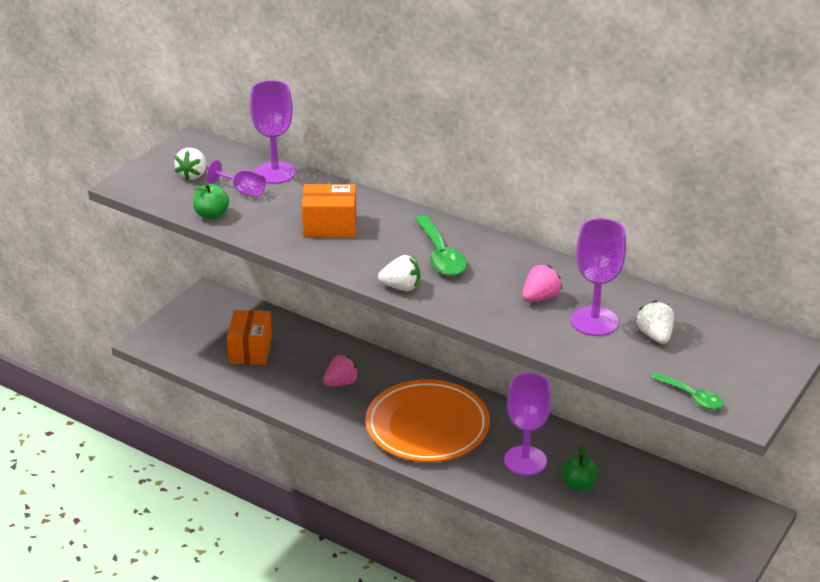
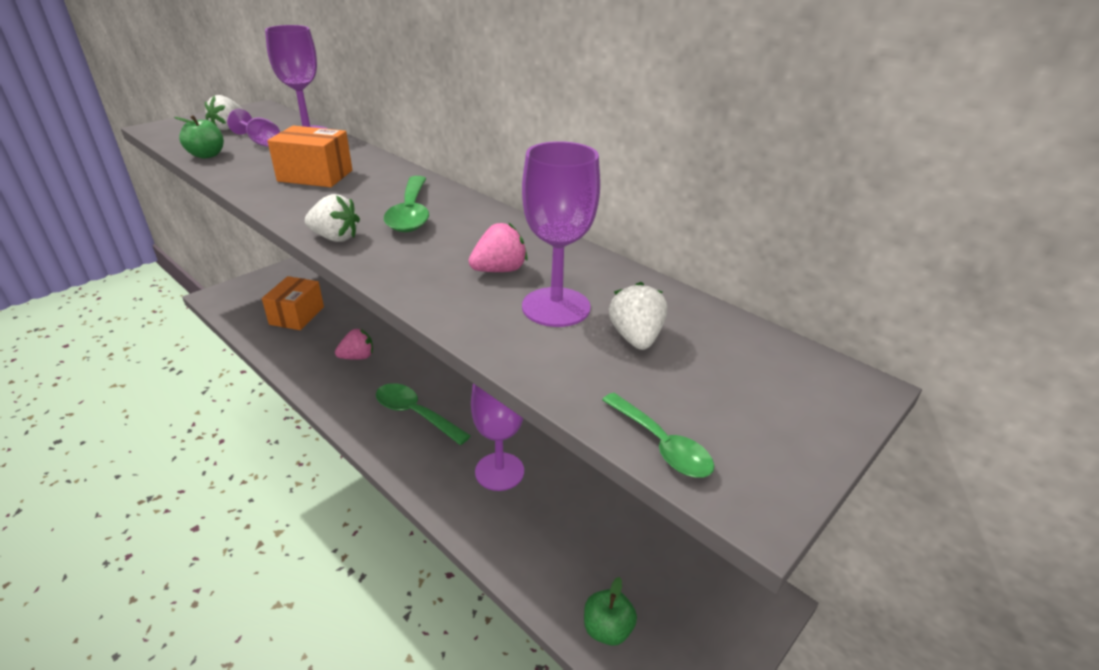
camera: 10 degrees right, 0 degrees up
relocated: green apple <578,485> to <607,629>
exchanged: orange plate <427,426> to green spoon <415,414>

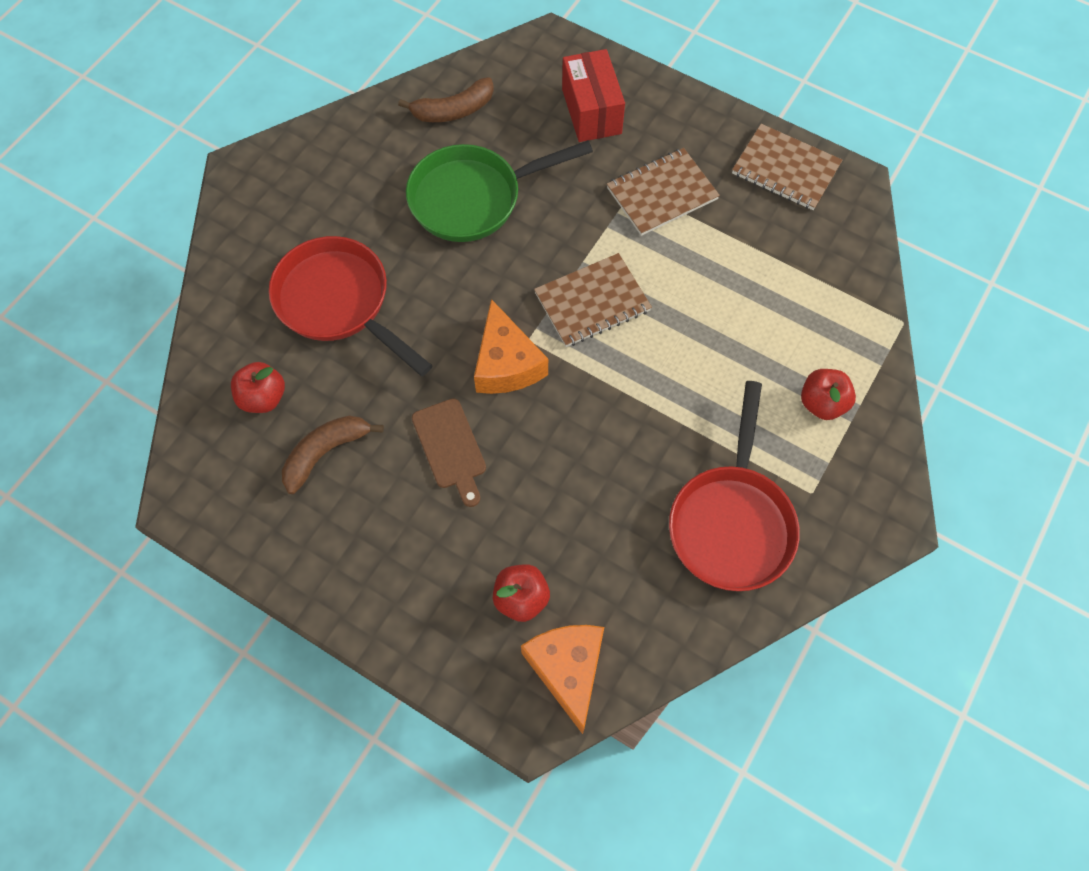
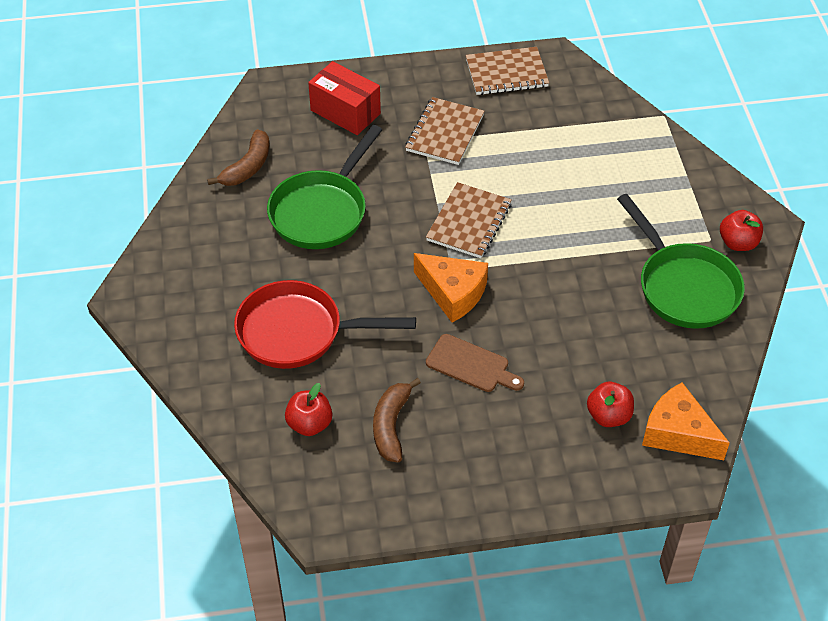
camera: 40 degrees left, 15 degrees down
relocated: red apple <822,403> to <738,243>
colour: red pan <732,522> to green pan <684,286>

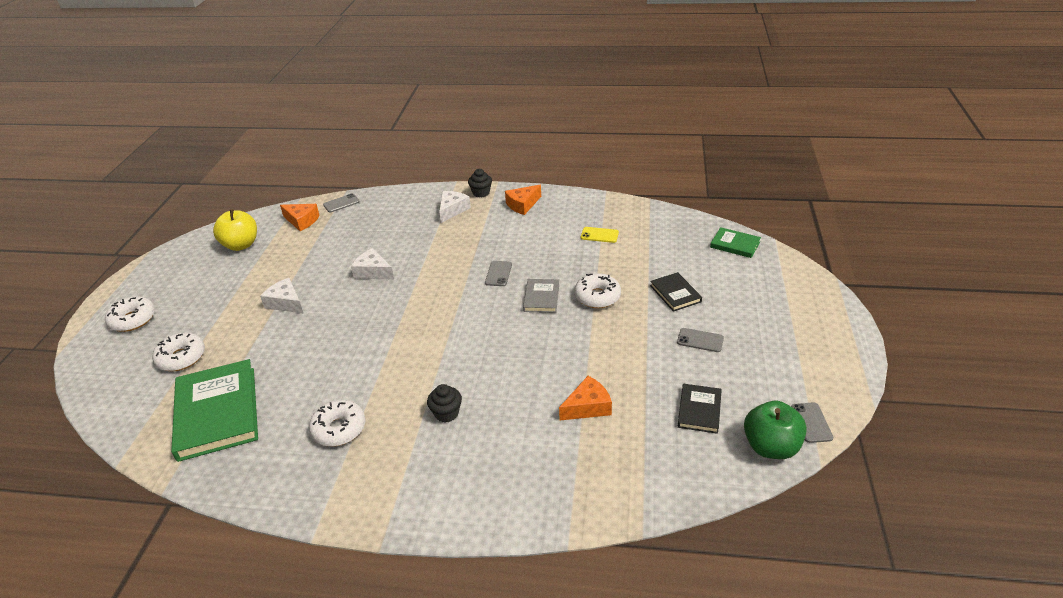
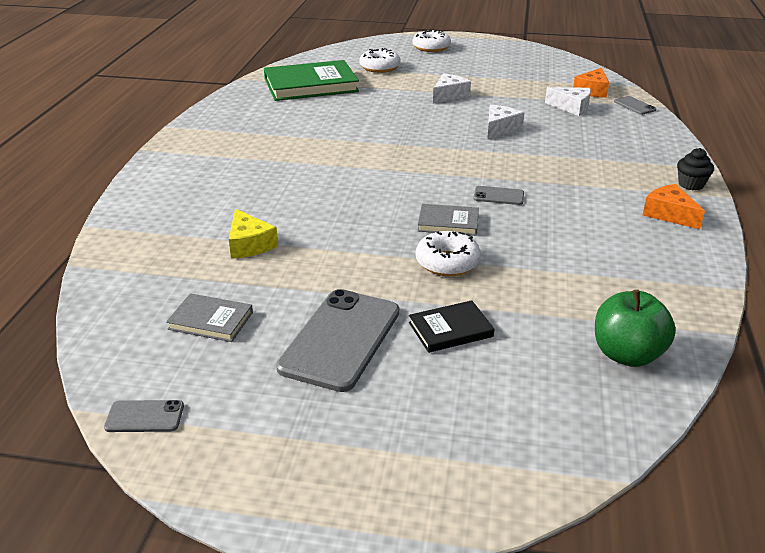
camera: 90 degrees right, 5 degrees down
missing: yellow apple <241,245>; white donut <339,429>; black cupcake <446,413>; yellow phone <599,235>; green book <735,244>
relocated: white cheese <452,210> to <571,107>; green apple <771,447> to <627,354>
colour: orange cheese <588,407> to yellow cheese <249,244>; black book <699,410> to grey book <211,321>
size: grey phone <700,340> = <341,339> x2.19

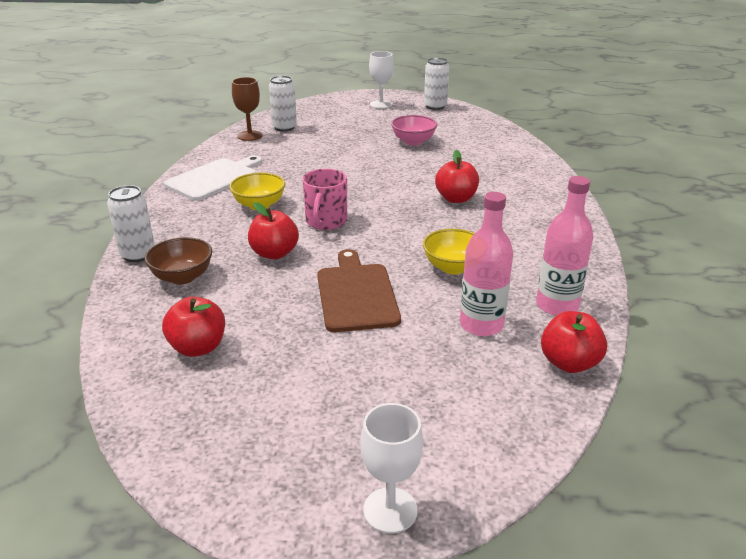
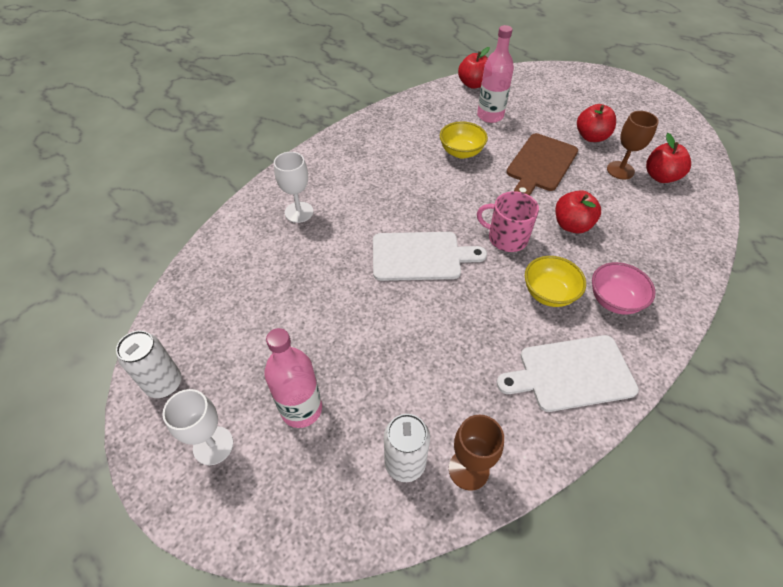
camera: 140 degrees left, 20 degrees up
missing: white can <138,255>; brown bowl <182,277>
appeared: white cutting board <420,256>; brown goblet <620,170>
relocated: white goblet <390,510> to <299,212>; pink bowl <413,141> to <614,300>; red apple <456,199> to <591,137>; pink bottle <557,305> to <301,409>
spun: pink mug <326,221> = <506,238> 120 degrees counterclockwise

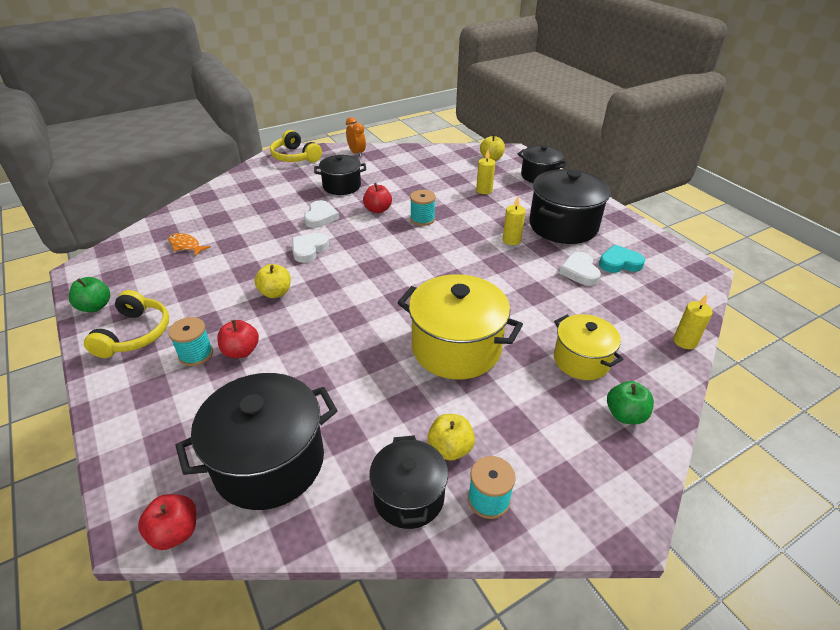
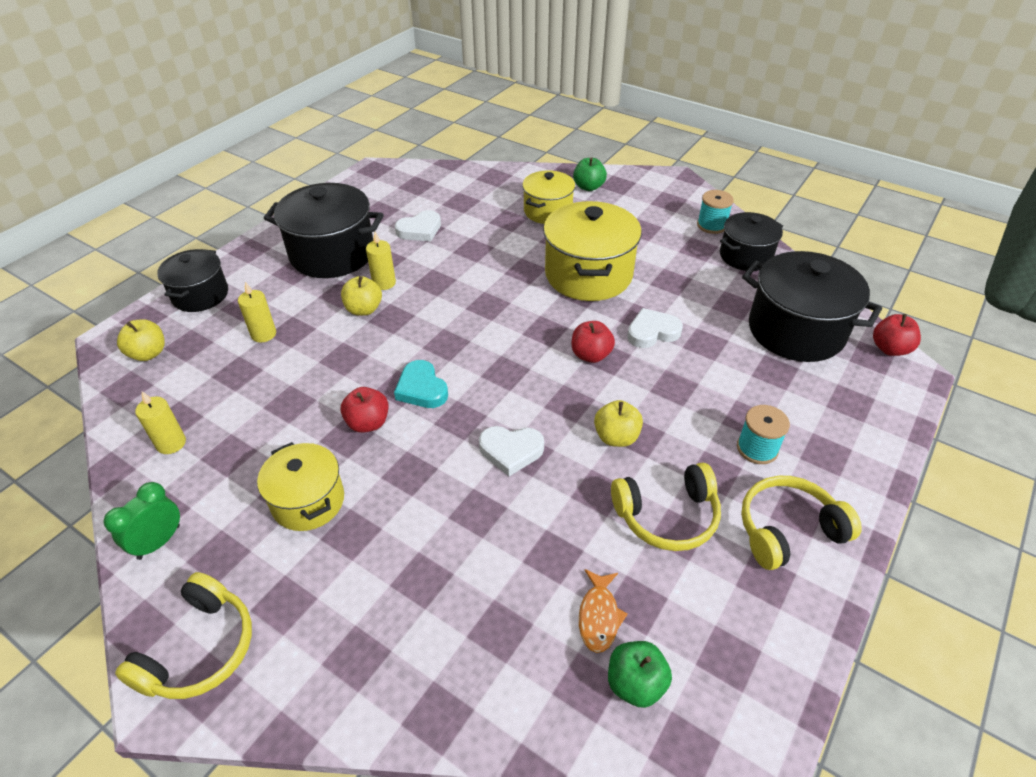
camera: 115 degrees left, 5 degrees up
missing: turquoise spool <422,219>
appeared: yellow headphones <667,516>
relocated: green apple <95,306> to <635,683>; red apple <241,351> to <591,355>; white heart <320,217> to <652,332>; yellow apple <450,448> to <364,309>; turquoise heart <619,263> to <421,389>; yellow candle <685,341> to <171,443>
colour: black pot <342,186> to yellow pot <308,501>; orange clock <357,153> to green clock <159,542>

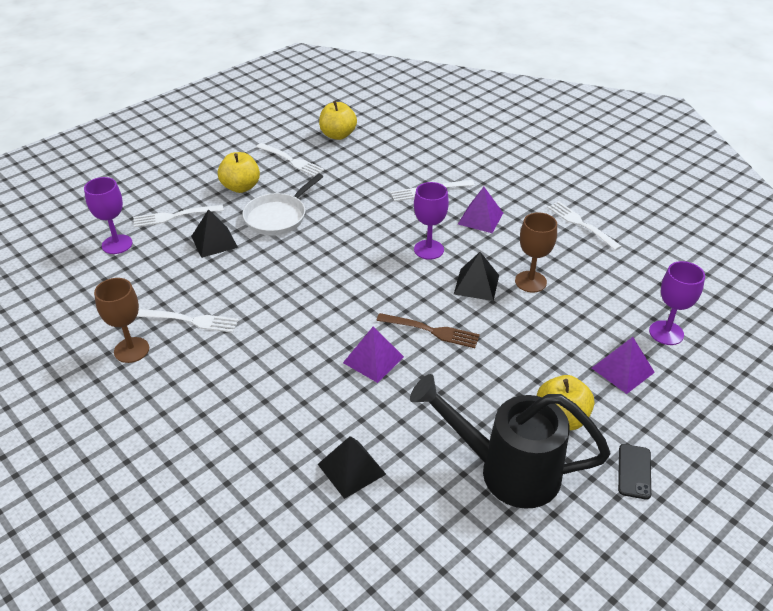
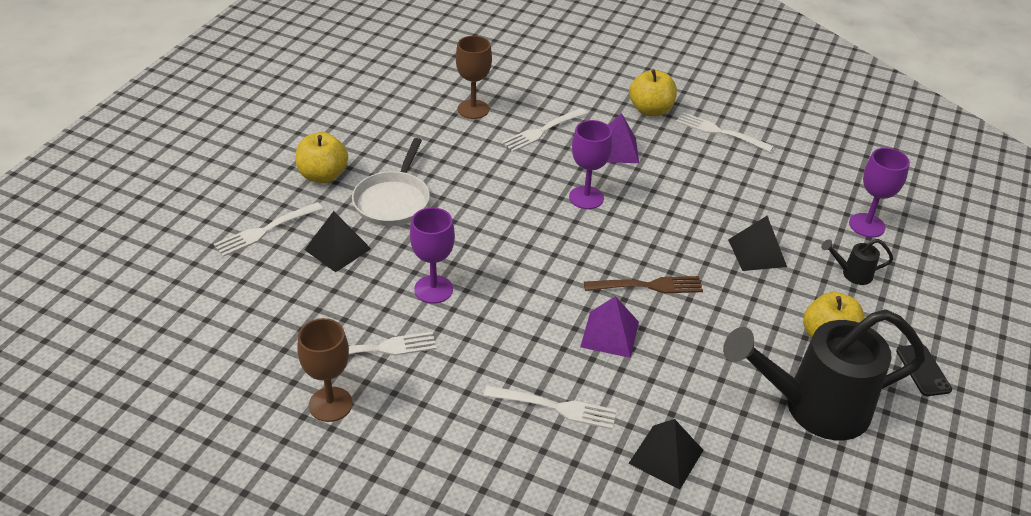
camera: 25 degrees left, 0 degrees up
relocated: purple goblet <117,244> to <433,289>; white fork <291,161> to <555,407>; yellow apple <338,135> to <650,110>; black pyramid <476,284> to <757,253>; brown goblet <530,282> to <473,109>
exchanged: purple pyramid <622,370> to black watering can <852,274>

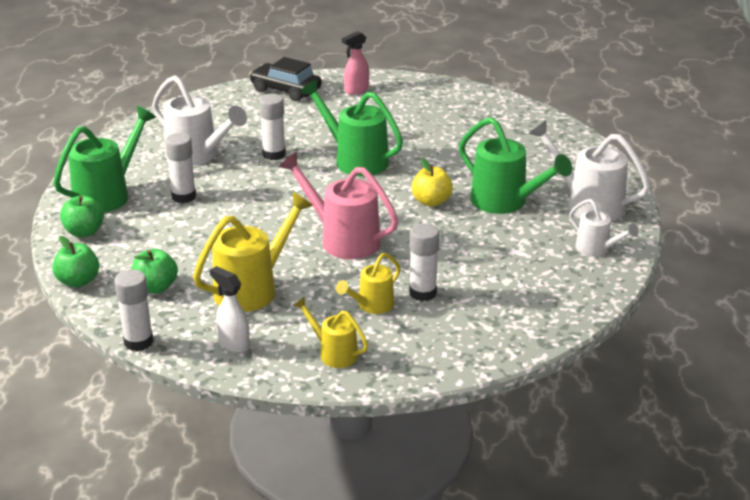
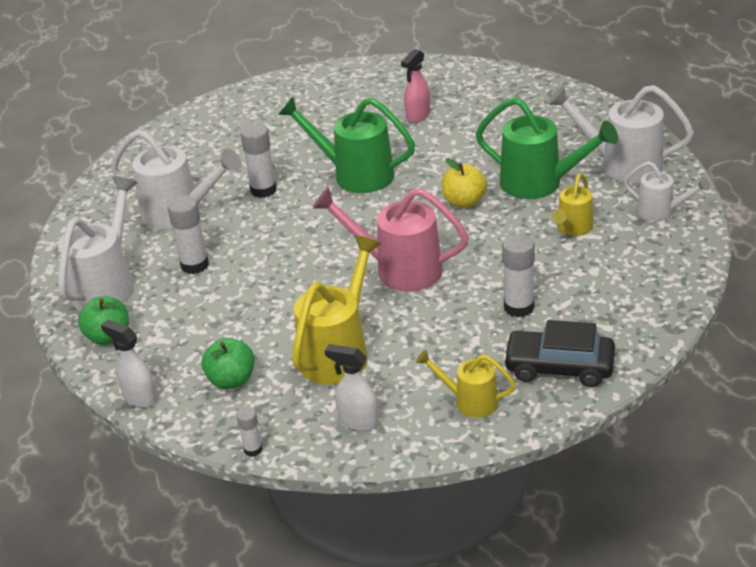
camera: 15 degrees left, 5 degrees up
relocated: black car <285,90> to <559,367>; yellow watering can <371,306> to <572,229>; pink spray bottle <356,90> to <417,116>
exchanged: green apple <78,281> to white spray bottle <139,397>
colour: green watering can <108,194> to white watering can <107,285>
size: white glue stick <138,342> = <253,449> x0.56

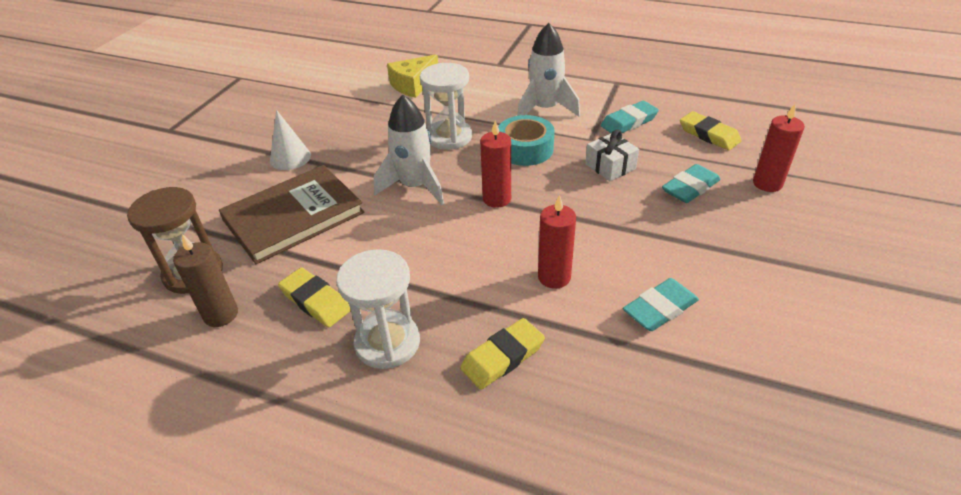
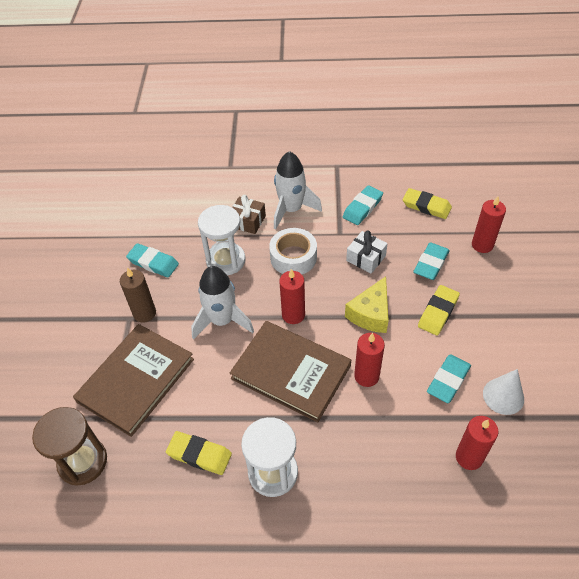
camera: 20 degrees left, 10 degrees up
appeared: turquoise eraser <153,263>; brown book <291,372>; brown gift <247,221>; red candle <469,457>
relocated: brown candle <221,314> to <144,313>; white cone <290,158> to <503,396>; yellow cheese <413,85> to <370,313>; yellow eraser <503,357> to <438,312>
colour: turquoise tape <525,149> to white tape <293,257>

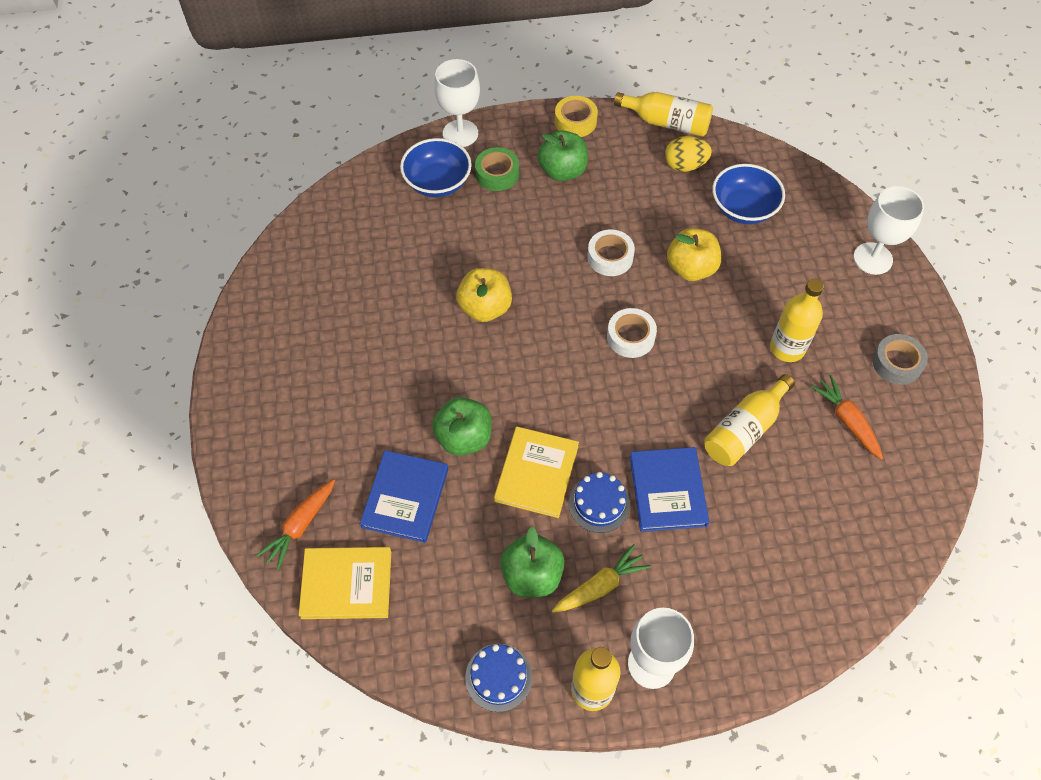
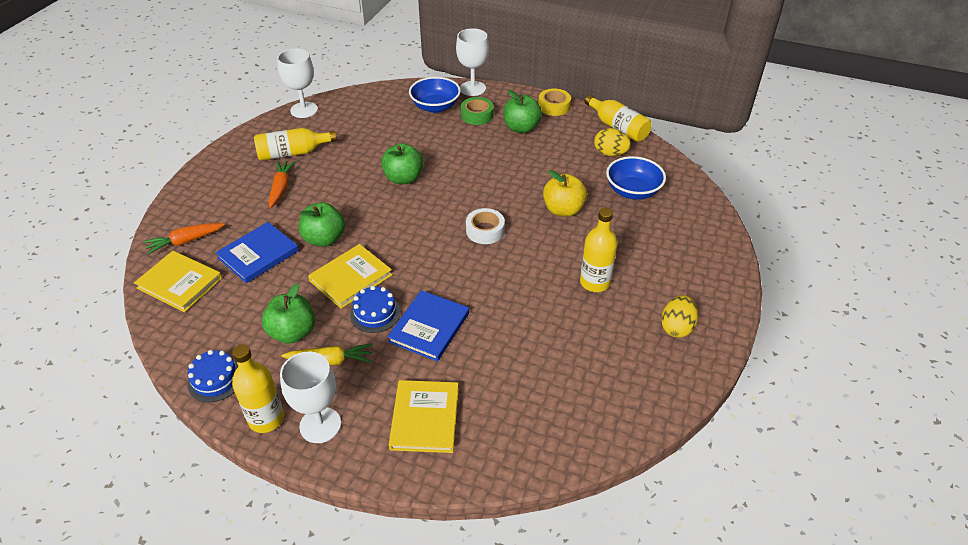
camera: 30 degrees right, 15 degrees down
missing: white tape <610,257>
appeared: yellow book <425,418>
relocated: yellow bottle <744,430> to <293,153>; orange carrot <847,421> to <281,188>; white goblet <872,258> to <304,110>
exchanged: grey tape <897,363> to yellow egg <676,327>
colour: yellow apple <485,308> to green apple <403,178>

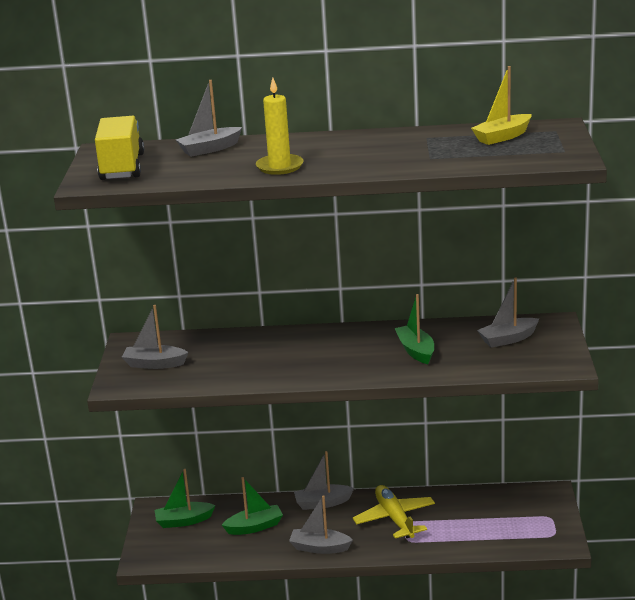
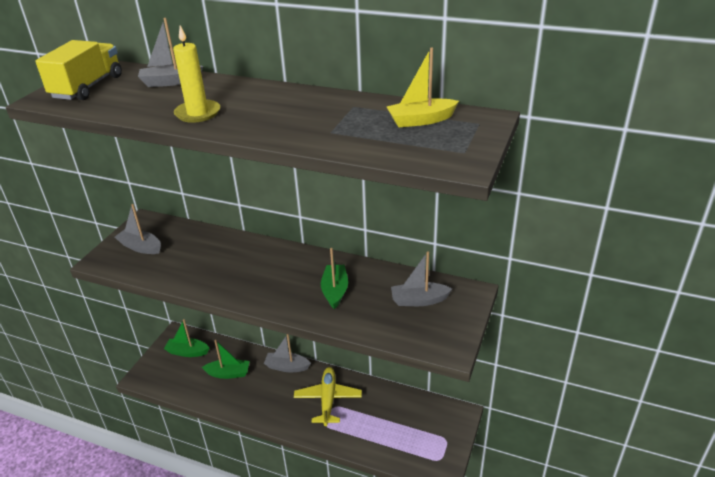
camera: 20 degrees right, 10 degrees up
missing: grey boat <319,548>

